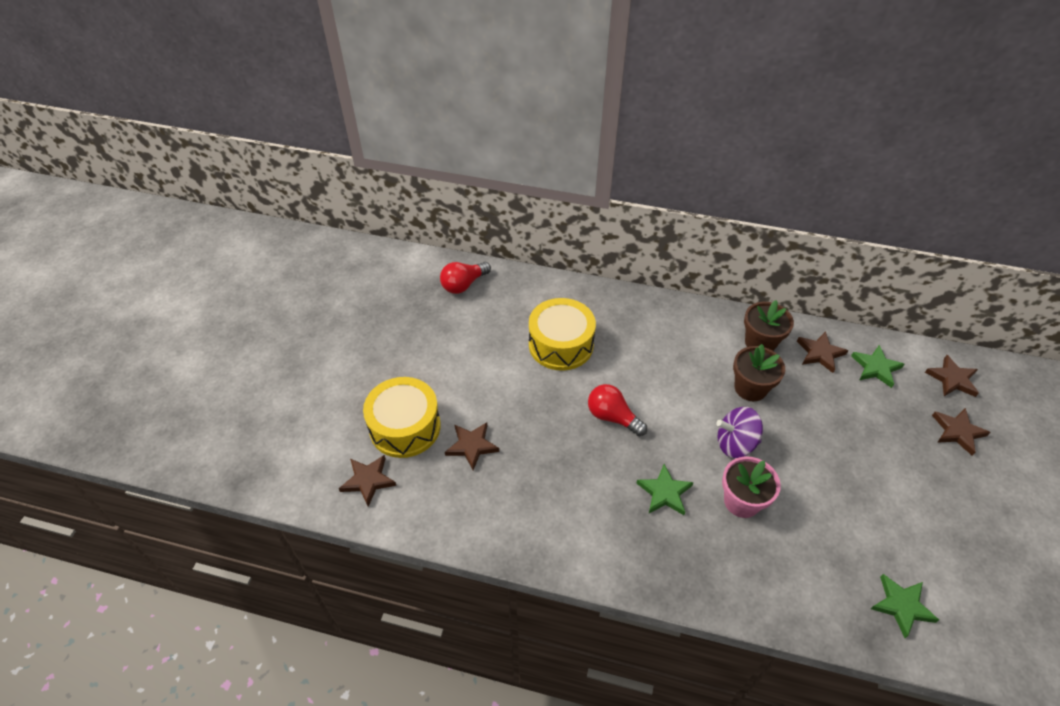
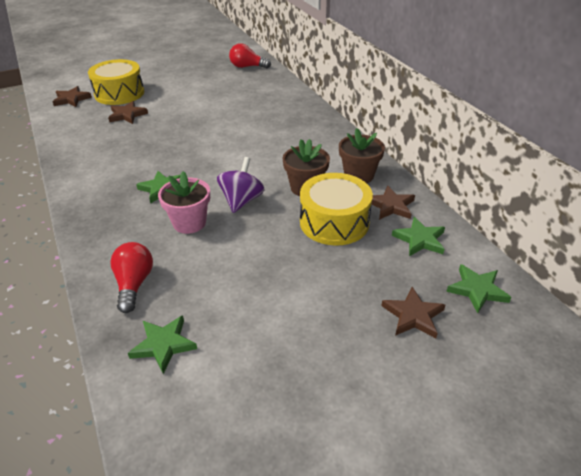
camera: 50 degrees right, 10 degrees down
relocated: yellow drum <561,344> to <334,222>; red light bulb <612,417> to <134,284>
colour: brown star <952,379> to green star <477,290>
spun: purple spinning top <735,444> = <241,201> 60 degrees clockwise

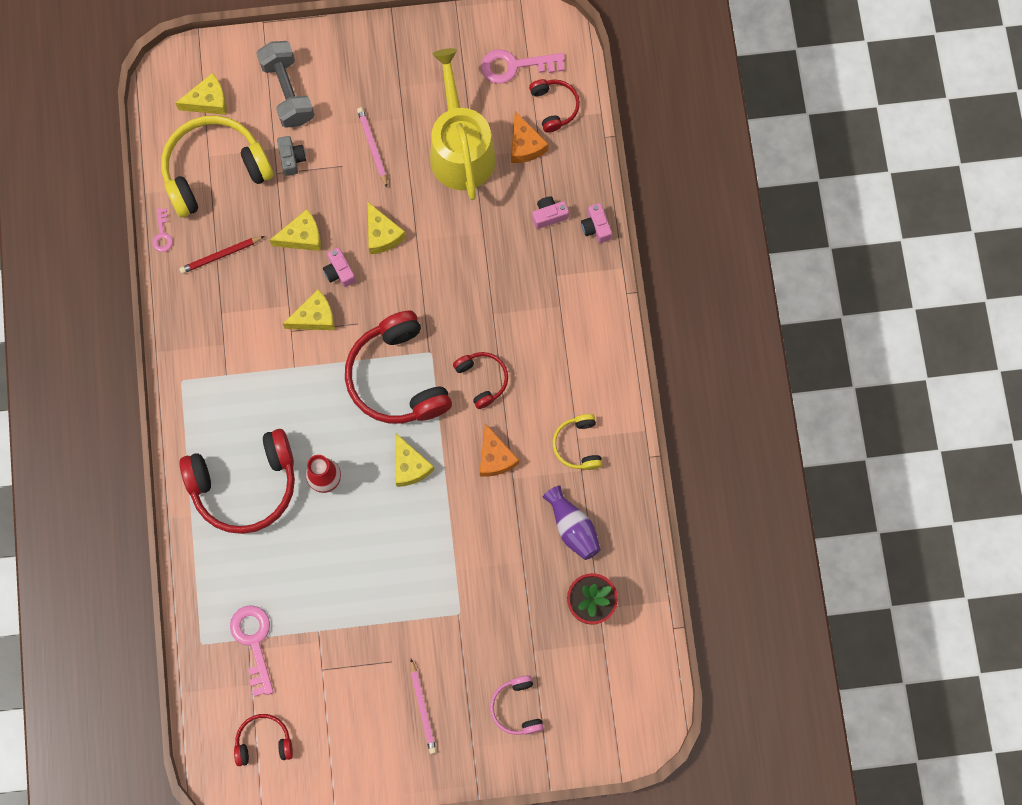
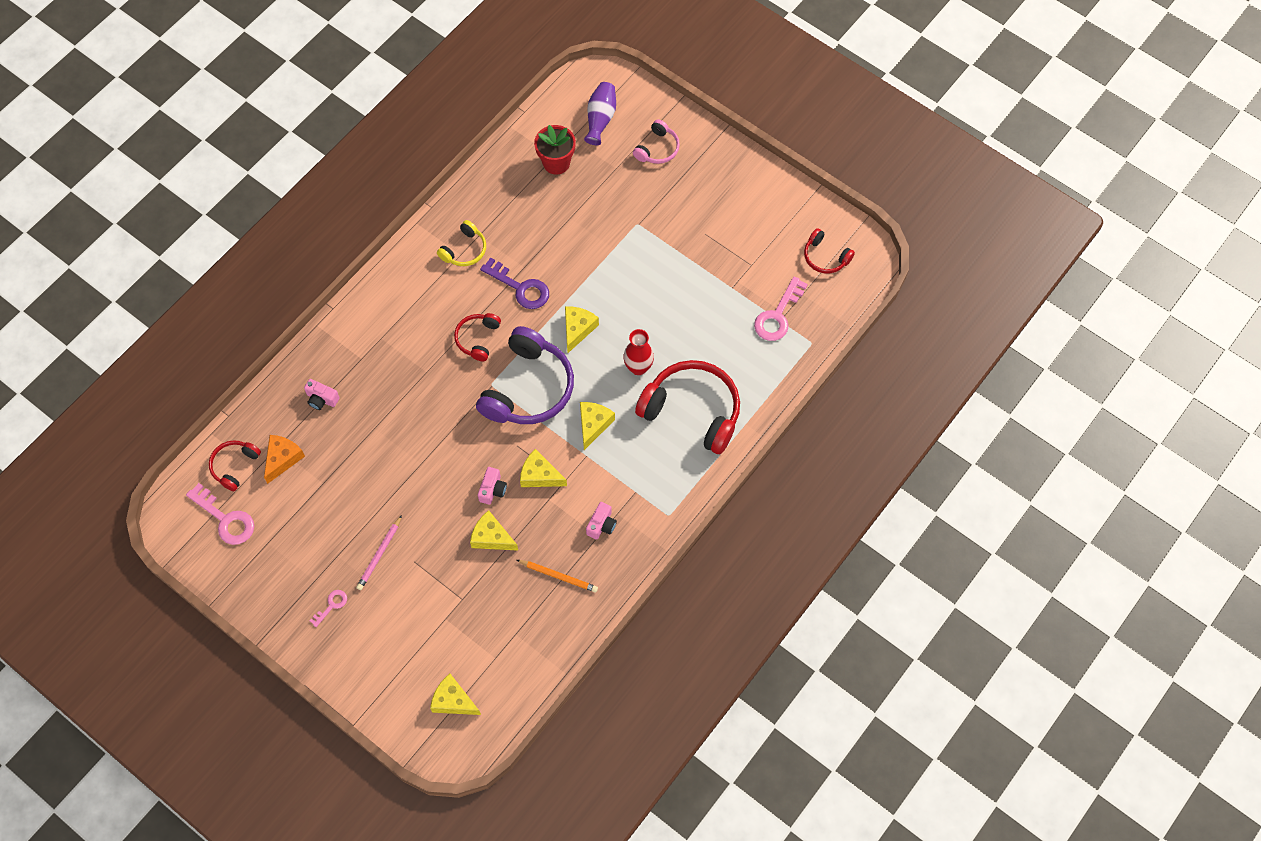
camera: 135 degrees left, 10 degrees down
missing: yellow headphones <214,170>; grey dumbbell <288,92>; grey camera <292,159>; pink pencil <423,708>; yellow watering can <461,150>
relocated: pink key <162,234> to <331,605>; yellow cheese <382,234> to <593,425>; purple vase <572,527> to <600,118>; pink camera <596,227> to <601,525>
exchanged: orange cheese <495,457> to purple key <521,288>
colour: red pencil <220,255> to orange pencil <558,576>; red headphones <397,378> to purple headphones <528,388>

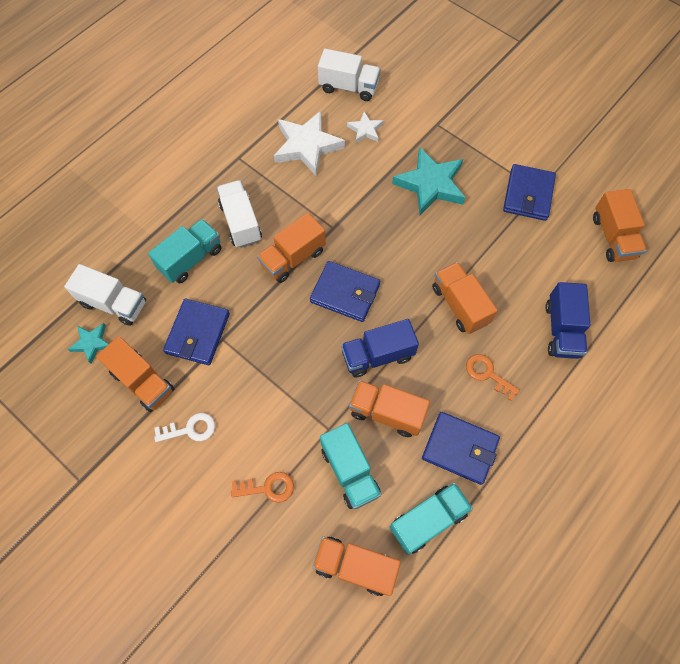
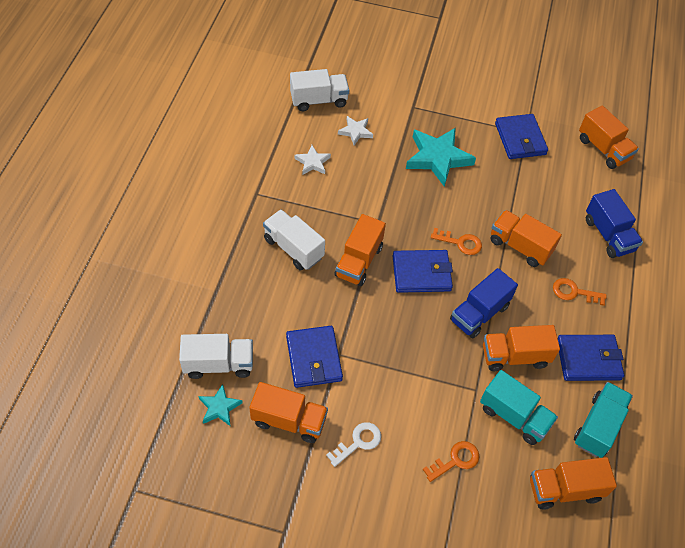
camera: 30 degrees left, 10 degrees down
missing: turquoise truck <191,259>
appeared: orange key <460,243>
size: white star <307,146> = <312,162> x0.52

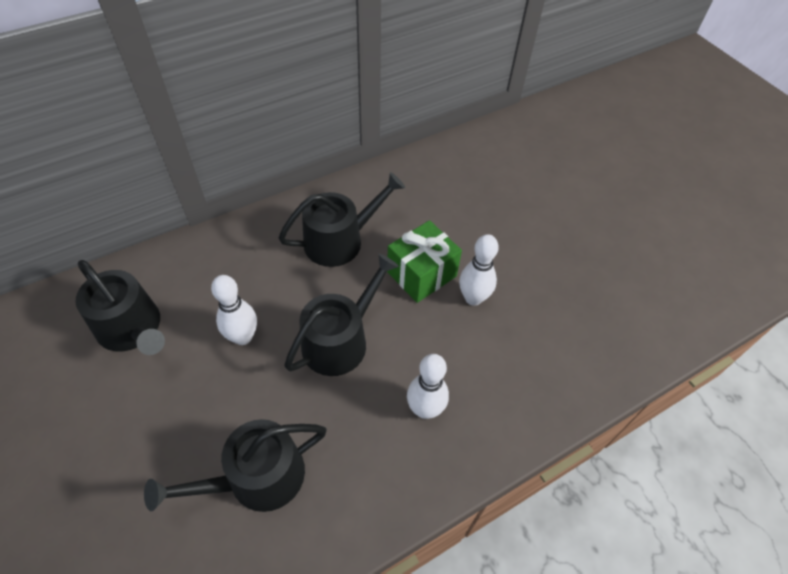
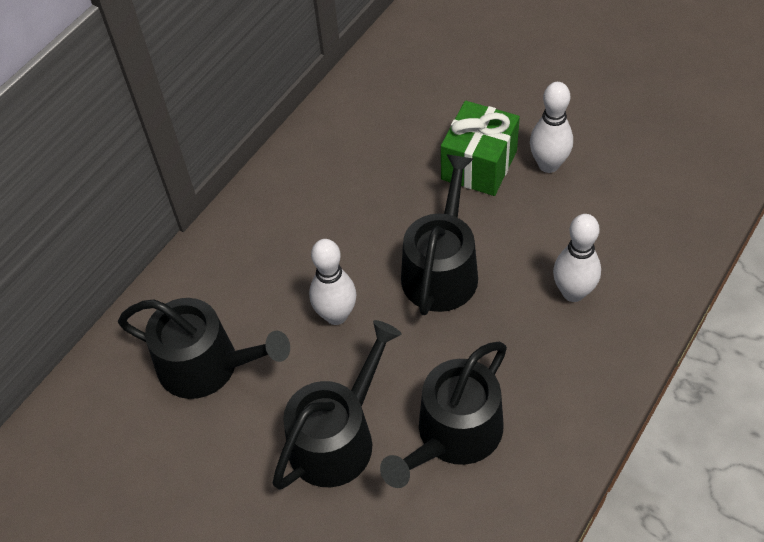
camera: 20 degrees left, 0 degrees up
relocated: black watering can <340,240> to <337,437>

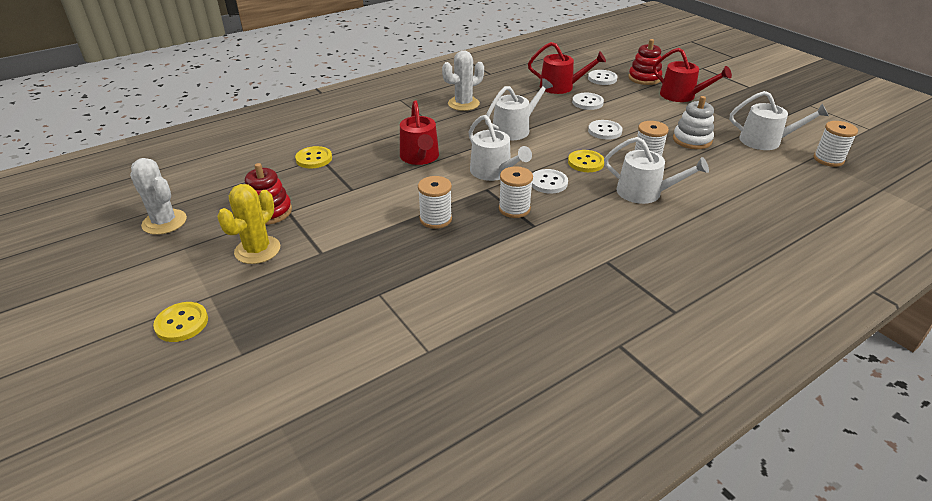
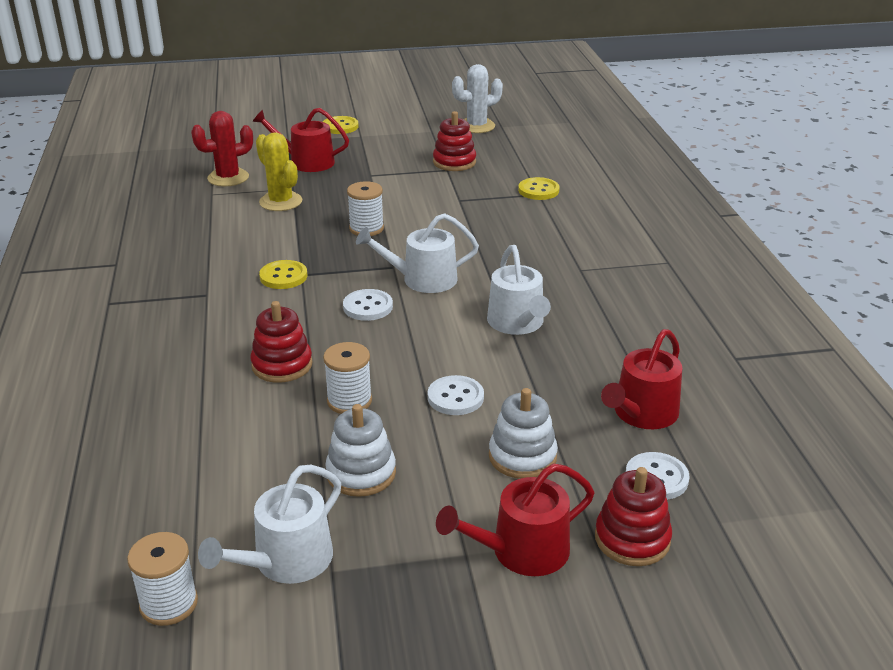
camera: 115 degrees right, 5 degrees down
missing: white cactus <463,104>; white spool <514,209>; white button <587,102>
appeared: red cactus <228,178>; white stacking toy <522,456>
relocated: yellow cactus <257,250> to <280,202>; red watering can <420,157> to <306,162>; yellow button <586,162> to <283,276>
exchanged: white watering can <645,192> to red stacking toy <282,365>

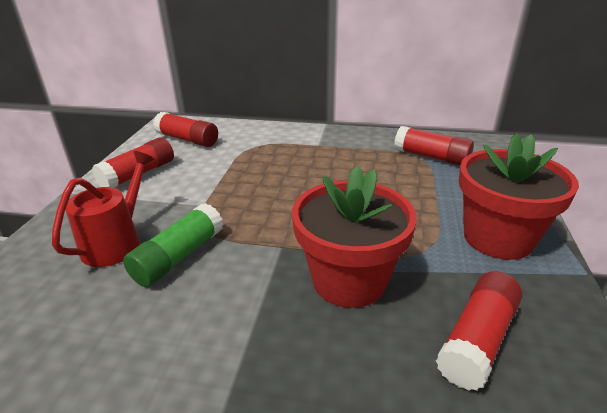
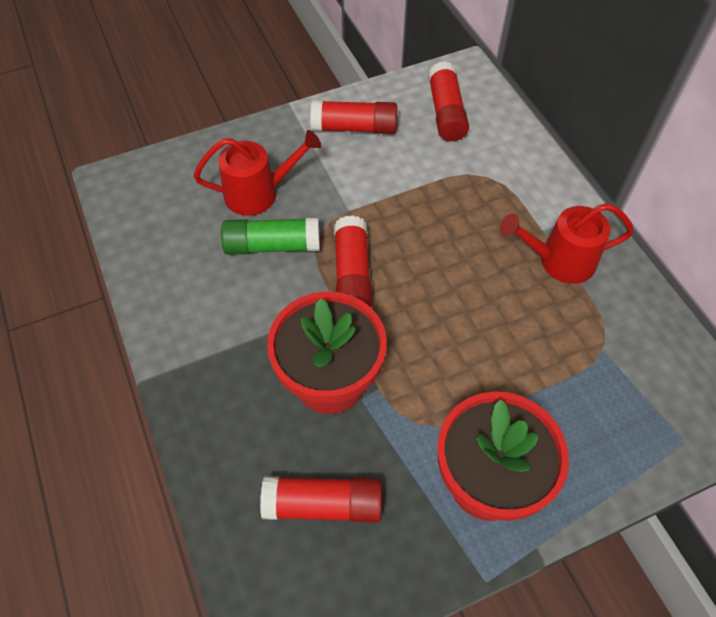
camera: 55 degrees right, 25 degrees up
appeared: red watering can <559,261>
relocated: red glue stick <431,157> to <352,274>

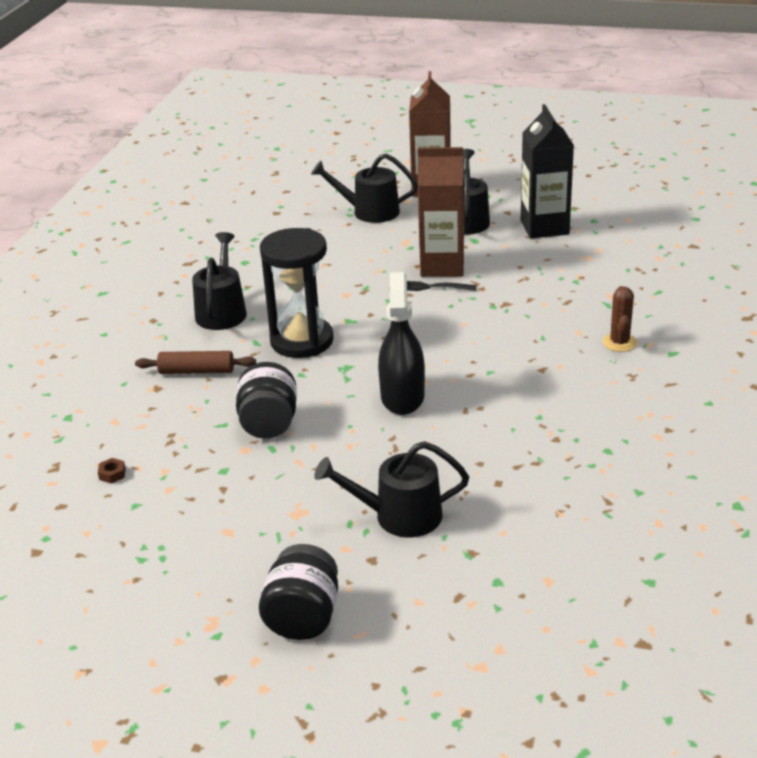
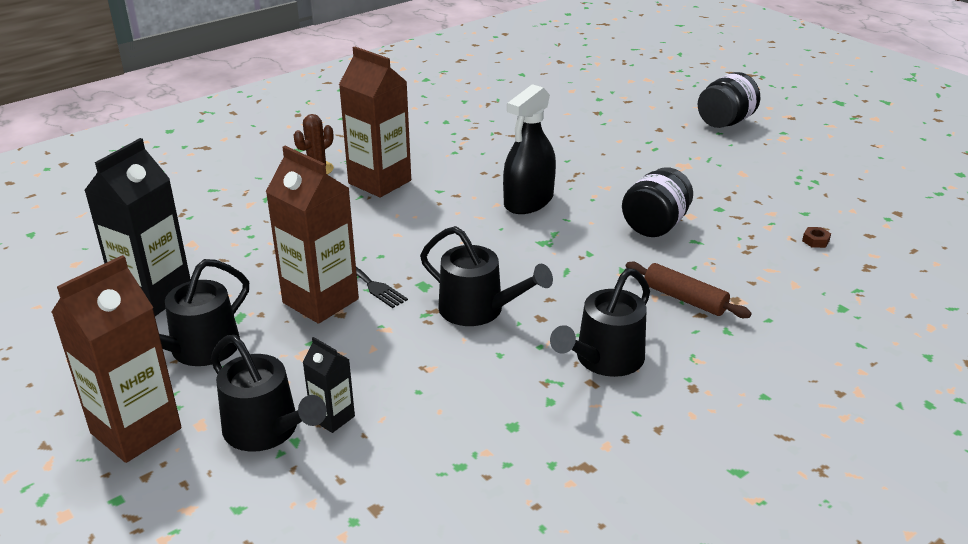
camera: 145 degrees left, 0 degrees up
missing: black hourglass <302,341>
appeared: black carton <332,418>; brown carton <379,182>
relocated: black watering can <399,516> to <478,309>

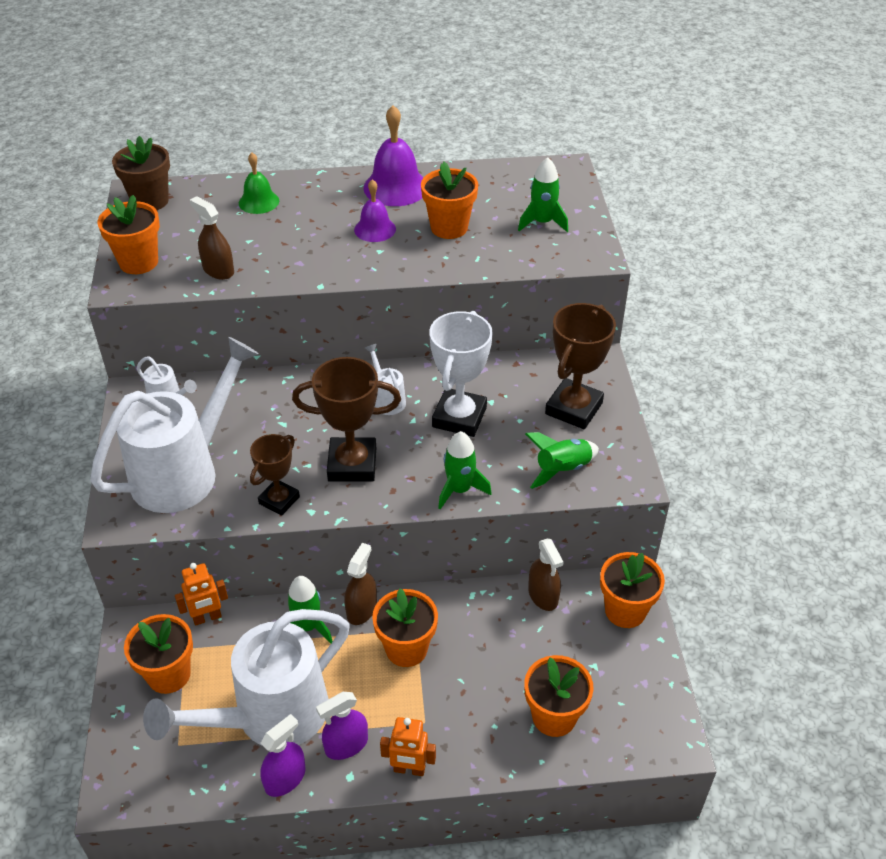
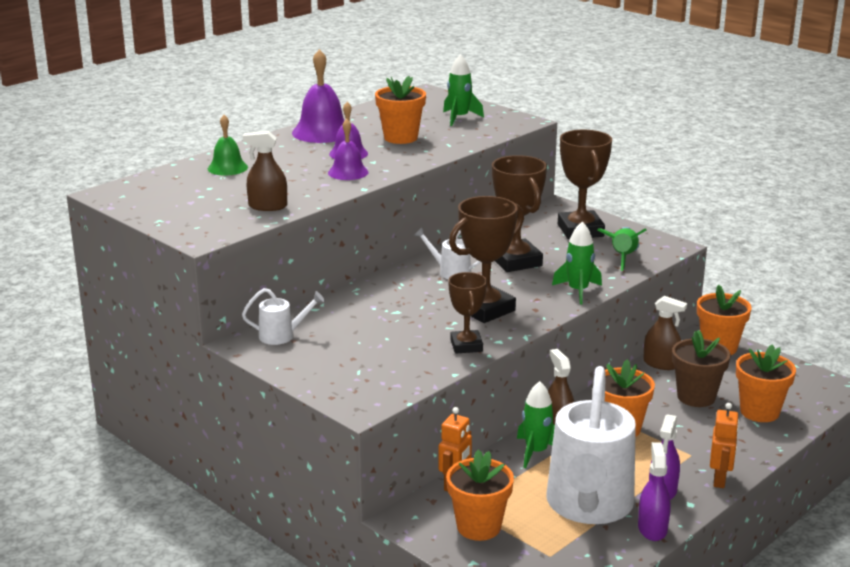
camera: 40 degrees left, 20 degrees down
missing: white watering can <185,471>; orange flower pot <138,262>
appeared: purple bell <348,172>
relocated: brown flower pot <150,201> to <696,397>
colour: white trophy <459,417> to brown trophy <515,261>
spun: orange robot <409,769> = <720,480> 45 degrees counterclockwise

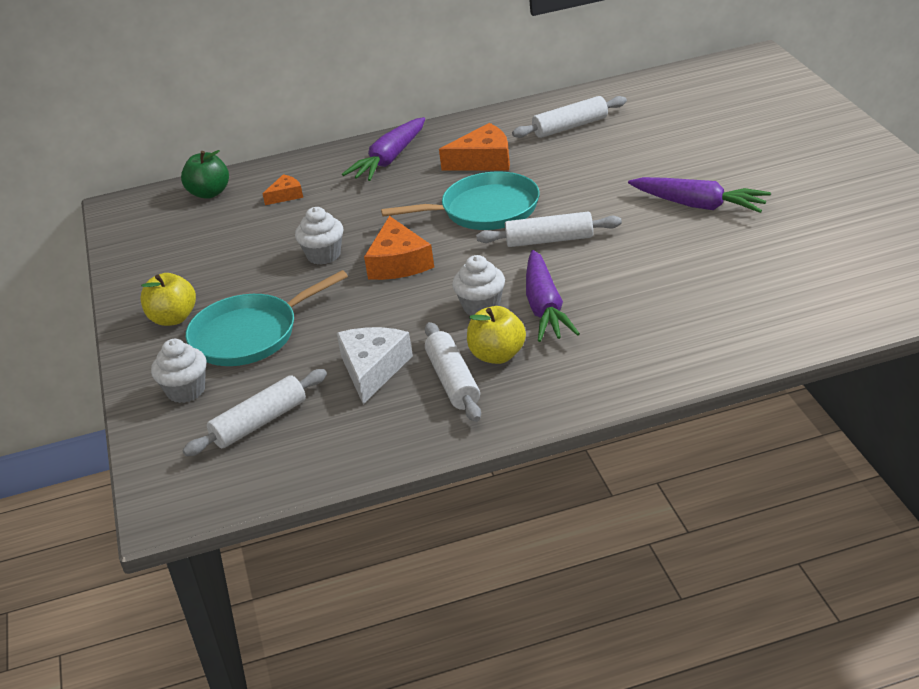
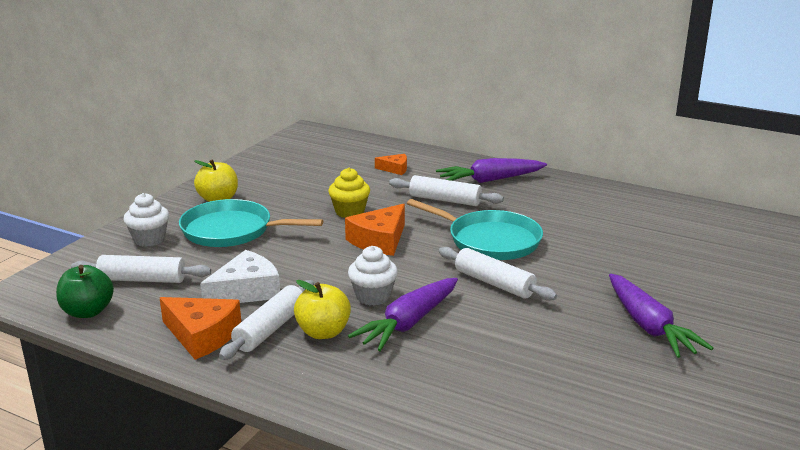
camera: 40 degrees right, 10 degrees down
relocated: green apple <209,193> to <88,312>; orange cheese <483,160> to <202,335>; white rolling pin <570,127> to <445,200>
colour: white cupcake <324,255> to yellow cupcake <349,212>

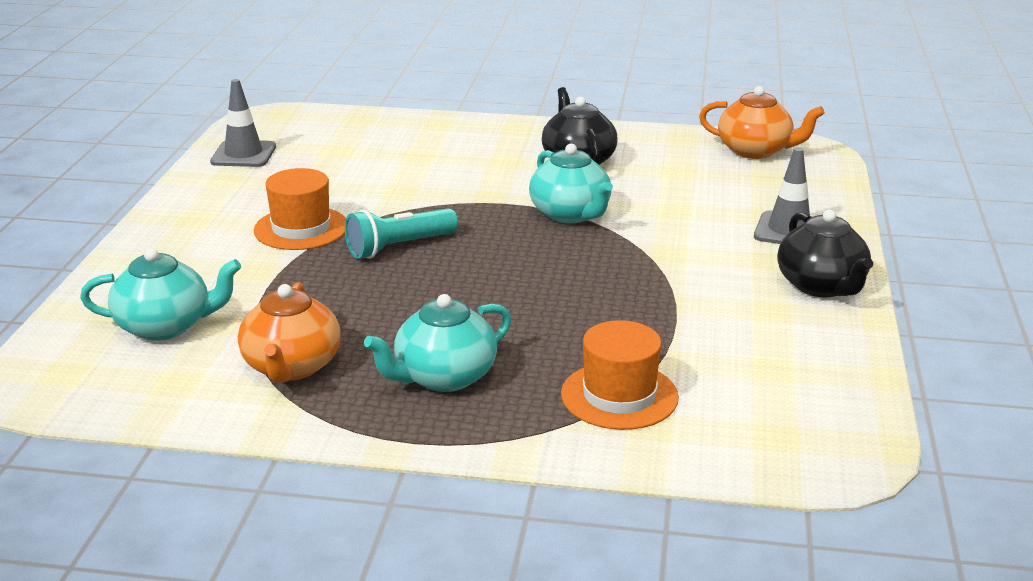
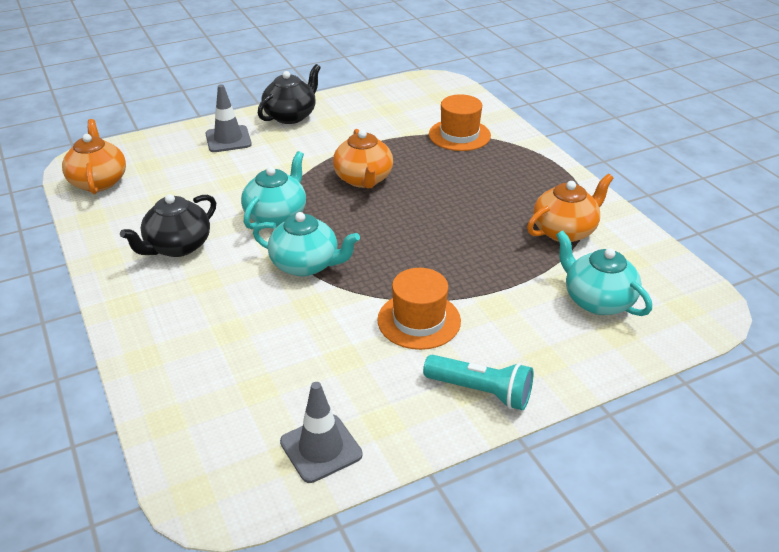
camera: 125 degrees left, 10 degrees up
appeared: orange teapot <363,179>
relocated: turquoise flashlight <399,247> to <481,392>; turquoise teapot <443,377> to <306,264>

